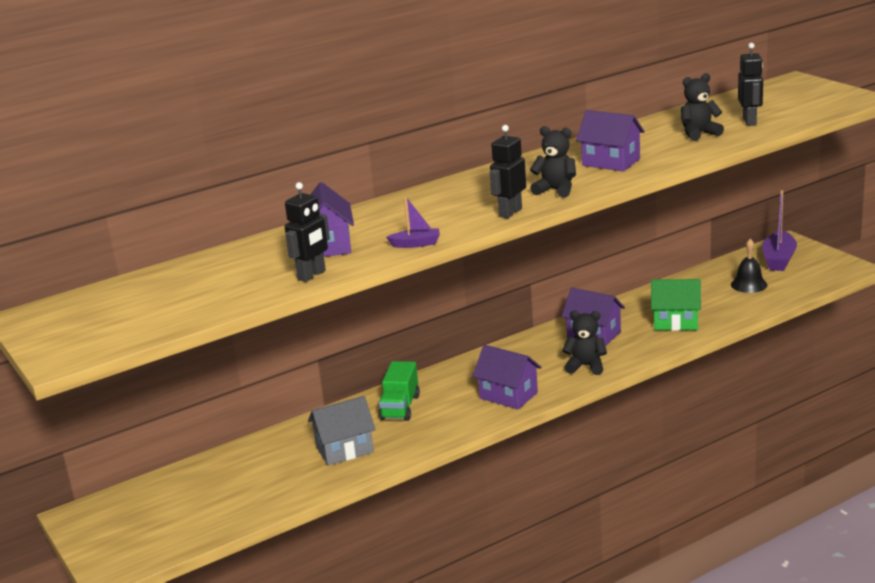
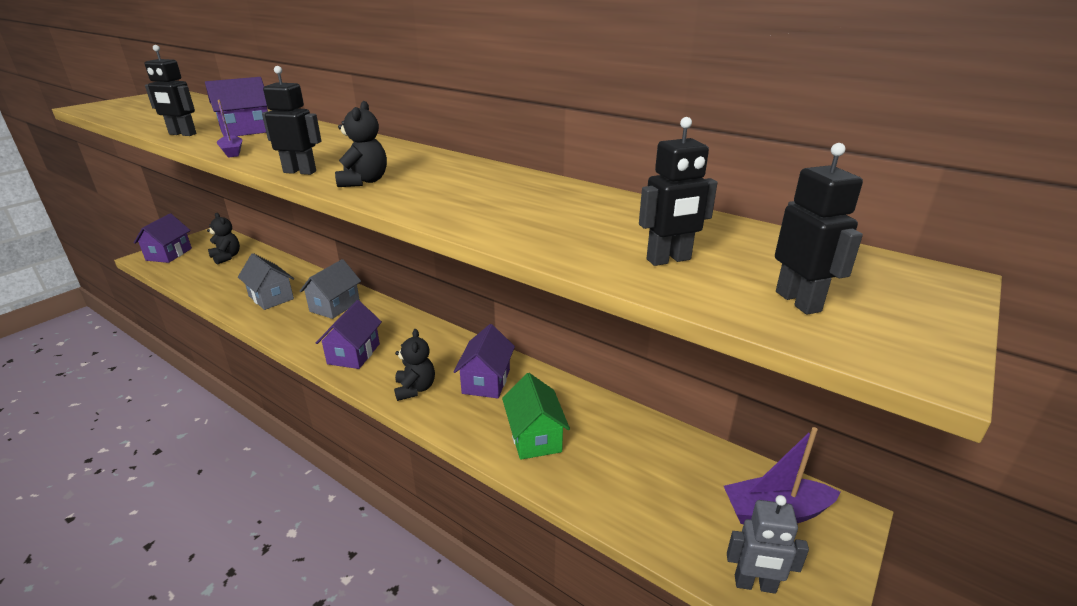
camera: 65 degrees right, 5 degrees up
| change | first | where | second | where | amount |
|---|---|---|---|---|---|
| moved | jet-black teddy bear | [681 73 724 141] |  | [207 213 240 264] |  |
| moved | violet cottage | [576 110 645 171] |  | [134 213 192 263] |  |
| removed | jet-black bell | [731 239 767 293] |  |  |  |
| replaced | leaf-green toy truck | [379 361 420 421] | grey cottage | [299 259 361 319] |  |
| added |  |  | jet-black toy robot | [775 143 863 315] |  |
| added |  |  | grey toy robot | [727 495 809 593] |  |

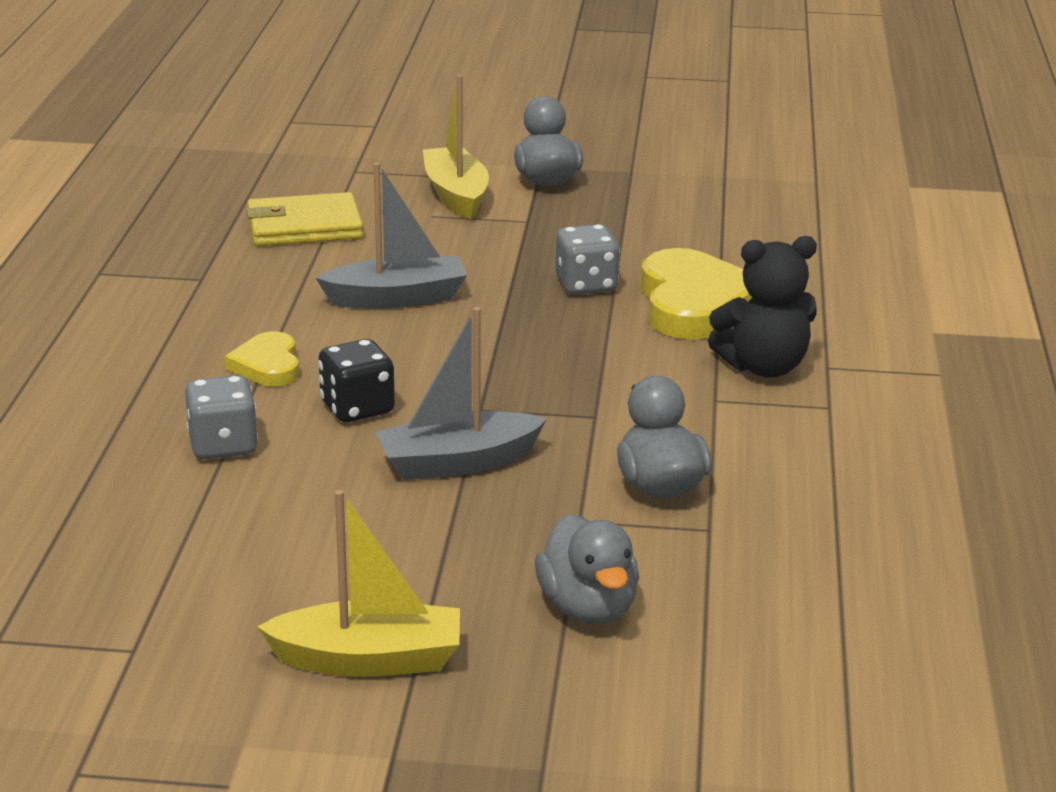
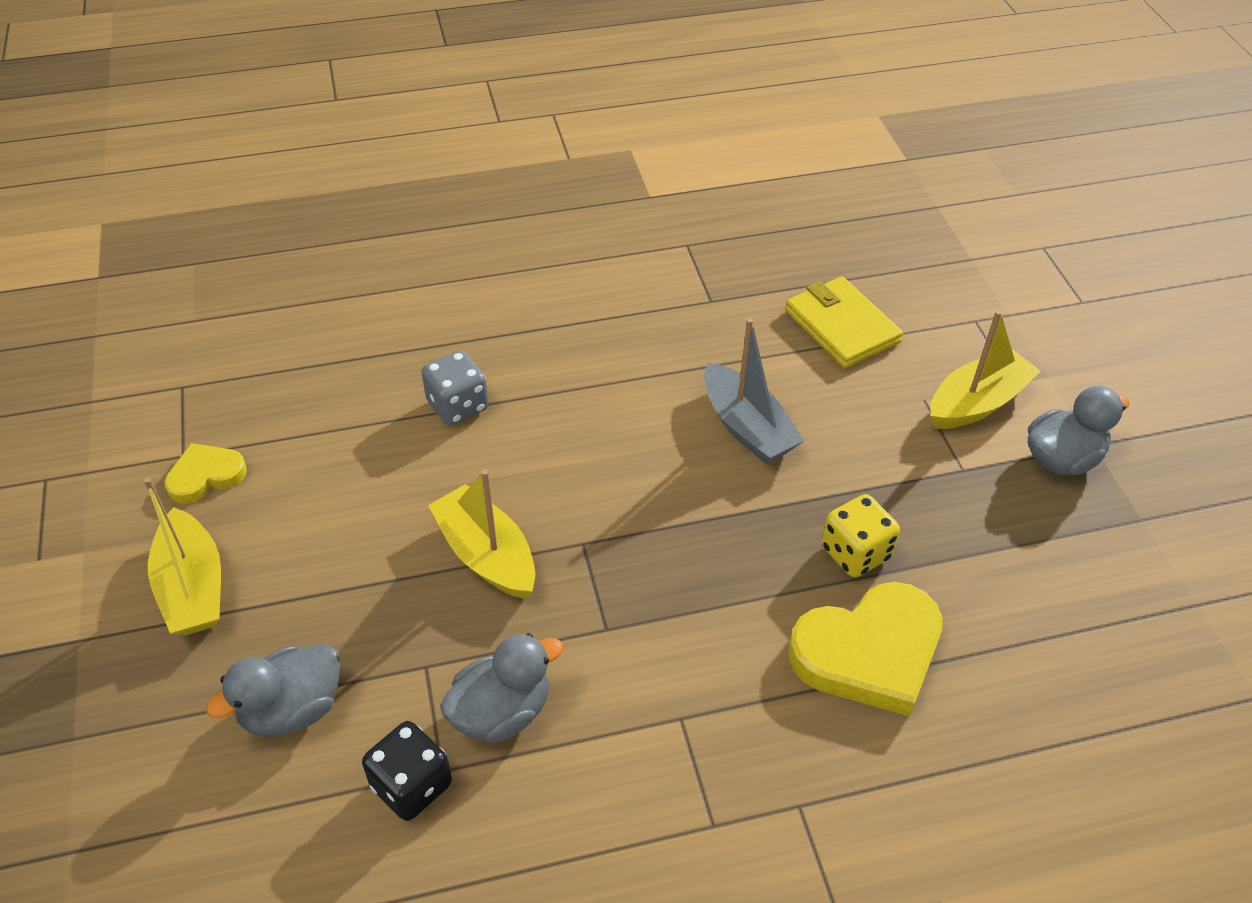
camera: 70 degrees right, 20 degrees up
| change | first | where | second | where | amount |
|---|---|---|---|---|---|
| recoloured | grey game die | [556 224 620 295] | bright yellow game die | [822 494 900 578] |  |
| removed | jet-black teddy bear | [708 236 817 378] |  |  |  |
| recoloured | grey toy boat | [375 307 547 481] | bright yellow toy boat | [428 469 535 599] |  |
| moved | bright yellow love heart | [225 331 299 387] |  | [164 443 247 504] |  |
| moved | jet-black game die | [318 339 395 422] |  | [362 721 452 821] |  |

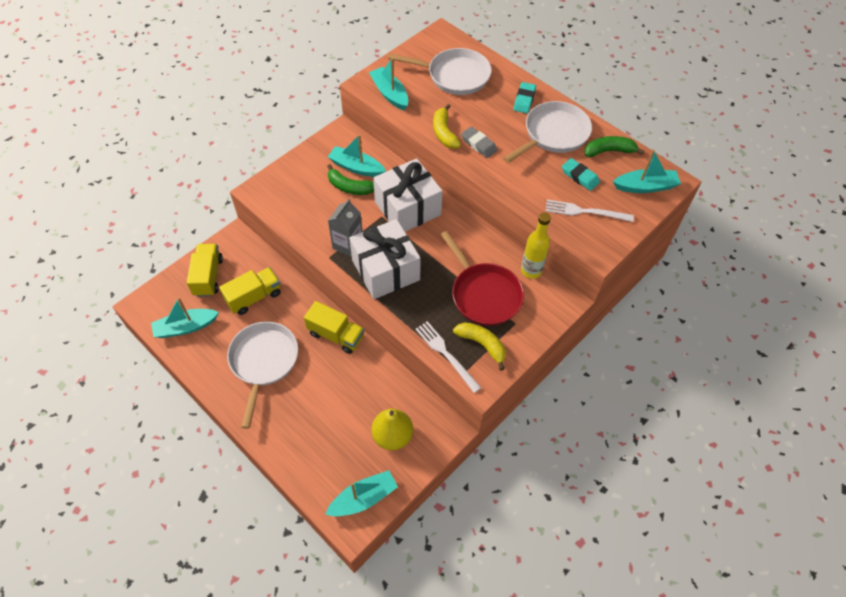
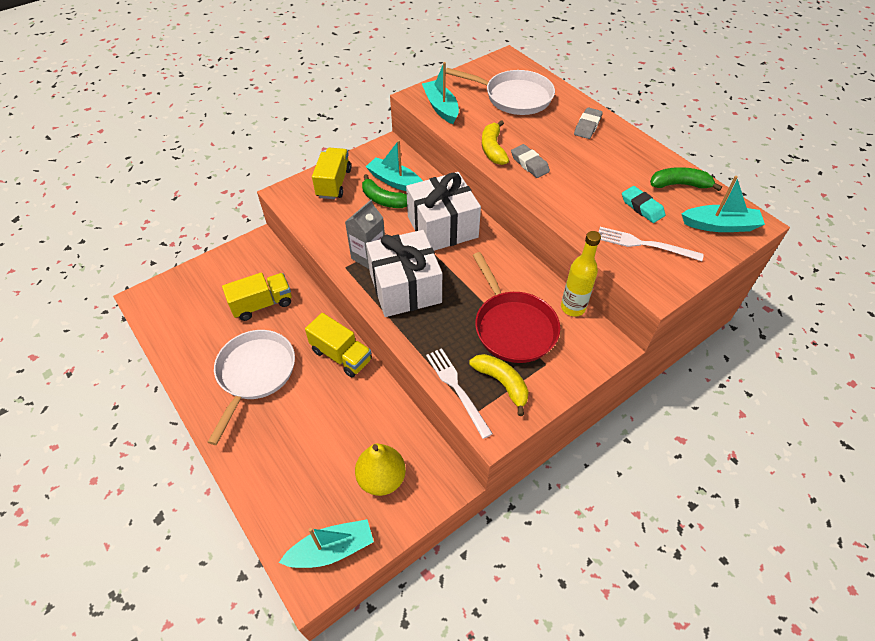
camera: 10 degrees right, 5 degrees down
| change | first | where | second | where | amount |
|---|---|---|---|---|---|
| recoloured | aqua pencil eraser | [513 82 536 113] | grey pencil eraser | [574 107 603 139] |  |
| removed | white skillet | [503 101 592 163] |  |  |  |
| moved | bright yellow toy truck | [187 244 223 297] |  | [312 147 351 199] |  |
| removed | aqua toy boat | [151 297 219 338] |  |  |  |

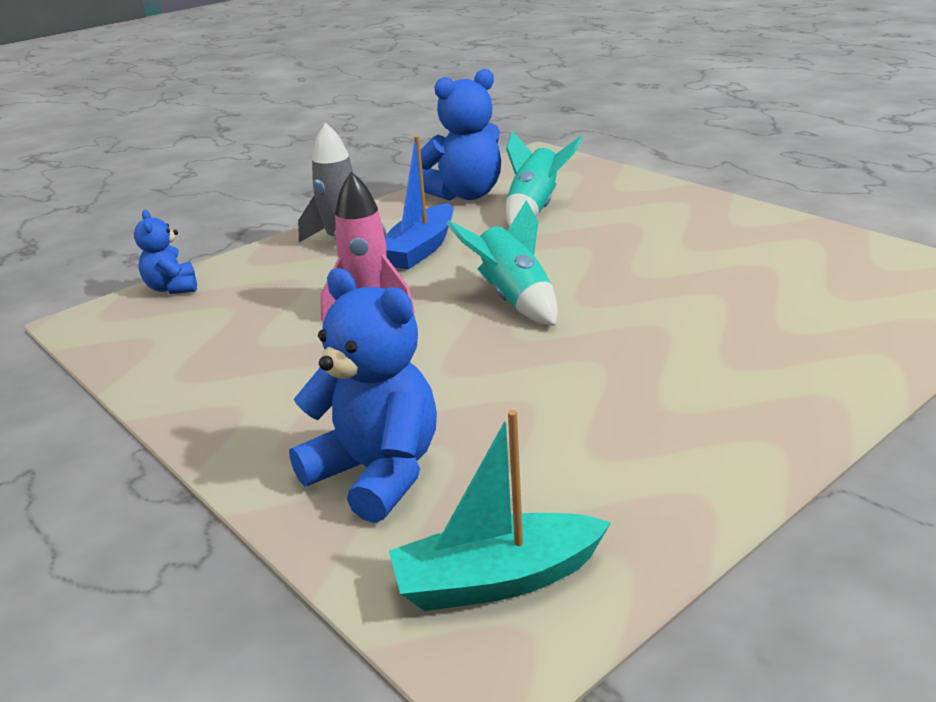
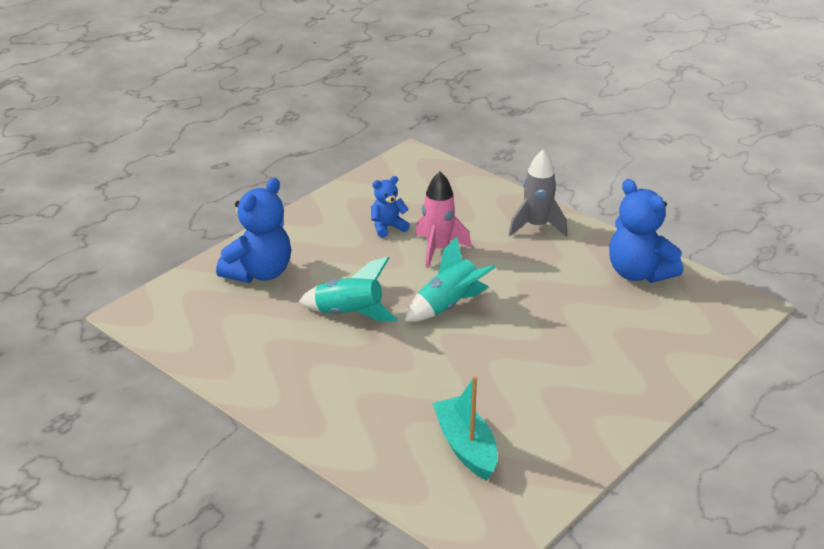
camera: 80 degrees right, 5 degrees up
| change | first | where | second | where | amount |
|---|---|---|---|---|---|
| moved | aqua toy rocket | [506 131 583 227] |  | [299 257 398 321] |  |
| removed | blue toy boat | [385 136 453 269] |  |  |  |
| moved | blue teddy bear | [134 210 197 294] |  | [371 176 410 238] |  |
| moved | aqua toy boat | [389 410 611 611] |  | [432 376 497 480] |  |

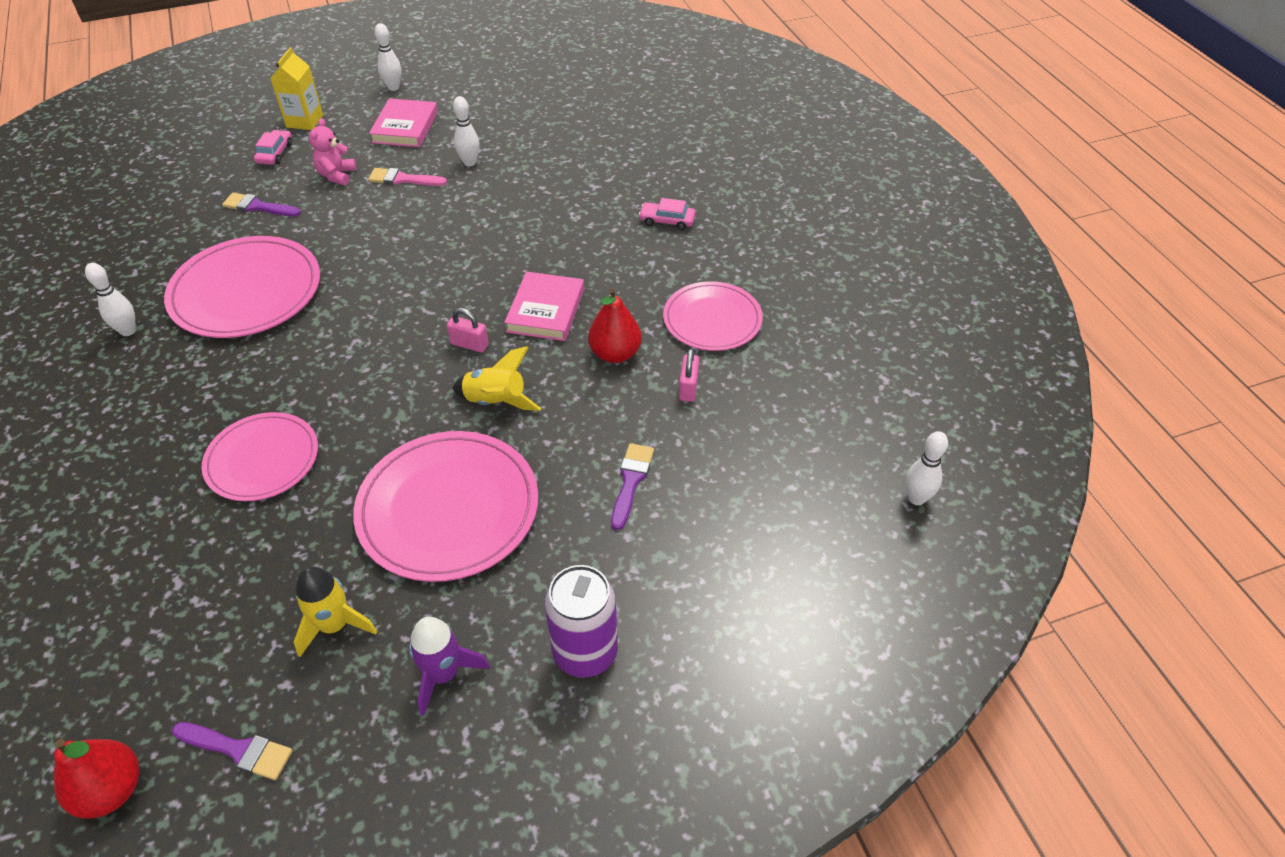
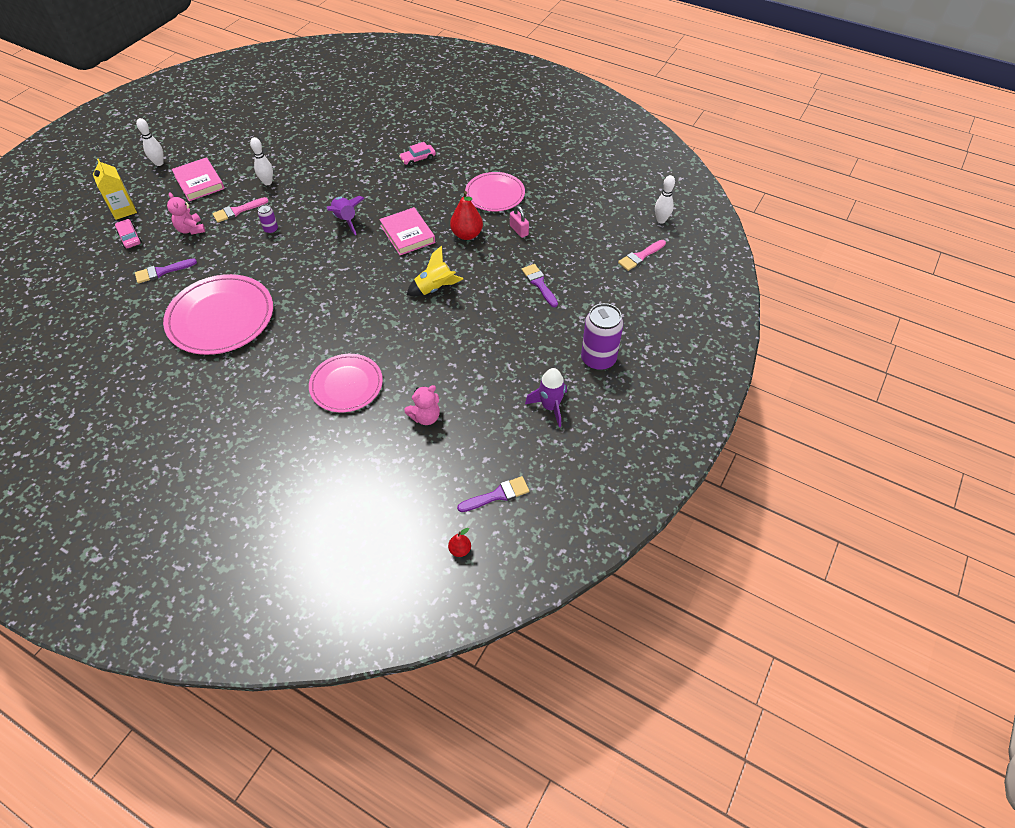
camera: 40 degrees left, 5 degrees up
| change | first | where | second | where | amount |
|---|---|---|---|---|---|
| removed | white skittle | [85 263 136 336] |  |  |  |
| removed | pink small lock | [447 308 489 352] |  |  |  |
| removed | pink plate | [353 431 538 582] |  |  |  |
| removed | bright yellow toy rocket | [294 566 377 657] |  |  |  |
| resized | crimson pear fruit | [54 739 139 818] |  | [448 528 471 557] | x0.52 |
| added |  |  | violet toy rocket | [326 196 364 235] |  |
| added |  |  | violet tin | [258 204 278 234] |  |
| added |  |  | pink paintbrush | [618 240 666 271] |  |
| added |  |  | pink teddy bear | [404 385 440 425] |  |

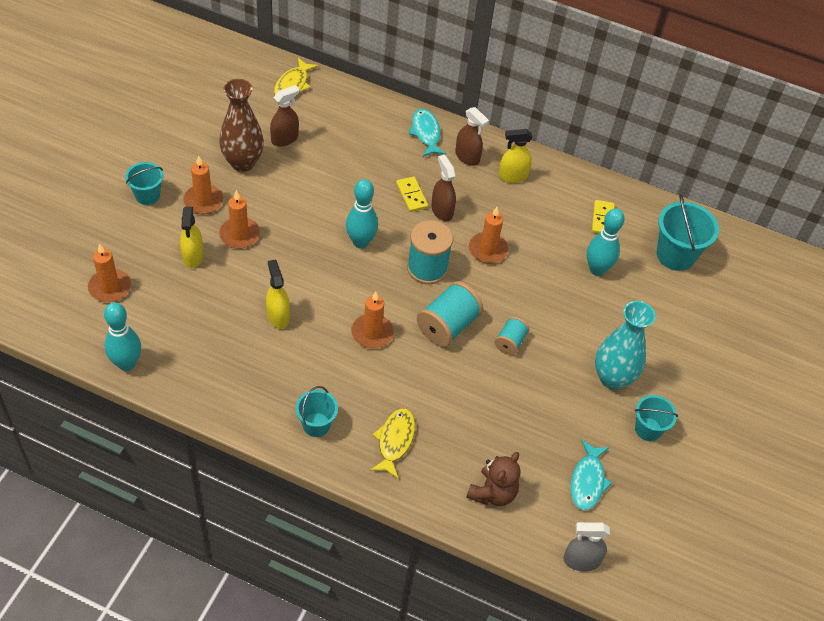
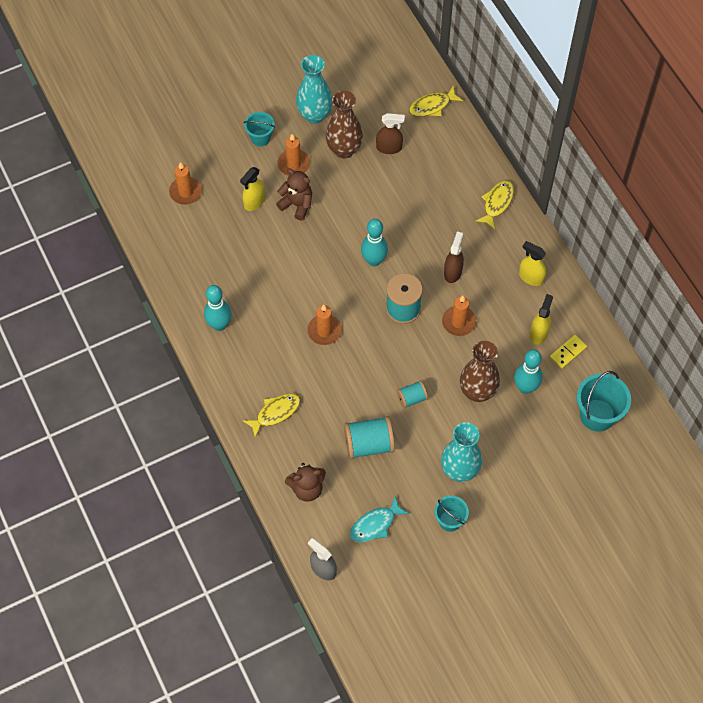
camera: 45 degrees right, 10 degrees up
| change | first | where | second | where | amount |
|---|---|---|---|---|---|
| removed | brown spray cleaner | [455 107 489 166] |  |  |  |
| recoloured | aqua fish figure | [408 108 446 157] | bright yellow fish figure | [475 181 514 230] |  |
| removed | bright yellow domino | [396 177 428 212] |  |  |  |
| replaced | bright orange candle | [219 190 260 249] | brown teddy bear | [276 169 312 220] |  |
| moved | bright yellow spray cleaner | [266 260 290 329] |  | [530 294 553 345] |  |
| moved | aqua bobbin | [417 281 483 347] |  | [344 416 395 459] |  |
| moved | aqua skittle | [104 302 141 371] |  | [204 285 232 331] |  |
| removed | aqua pail | [295 386 338 437] |  |  |  |
| added |  |  | aqua vase | [296 55 332 124] |  |
| added |  |  | brown vase | [460 341 500 402] |  |

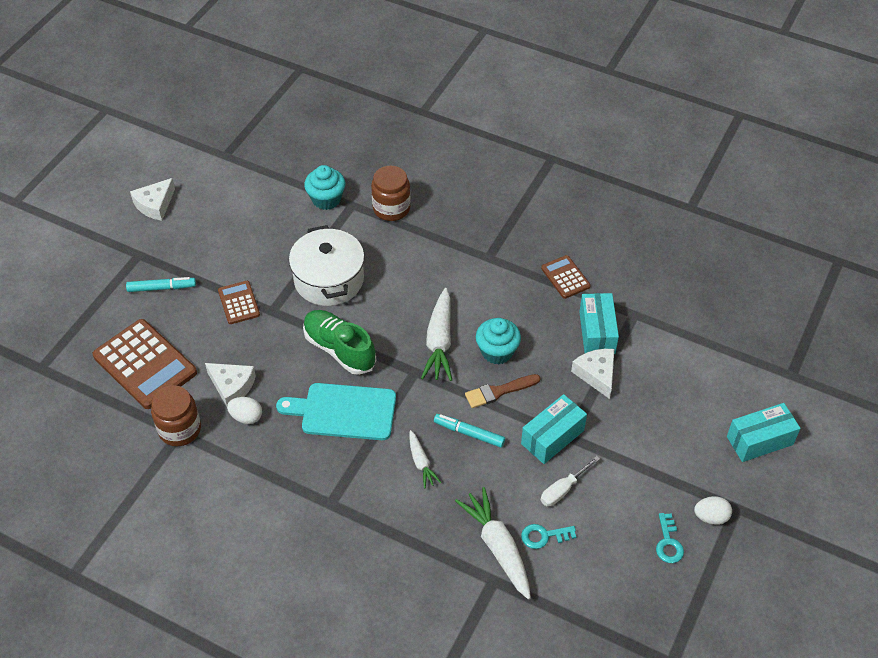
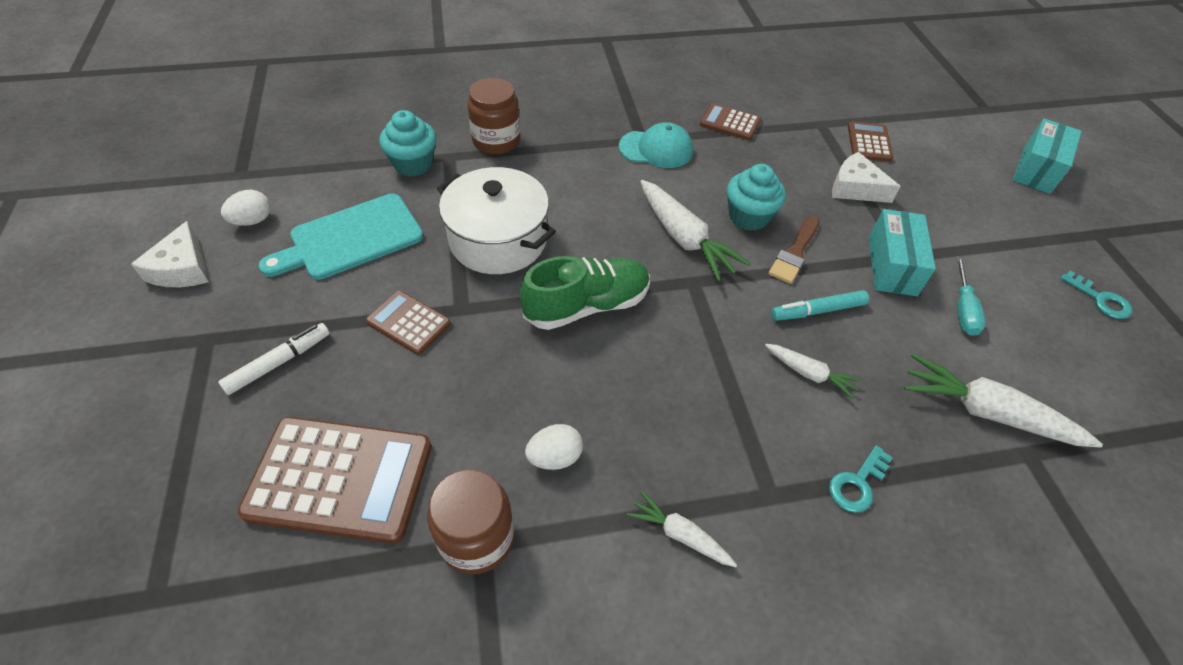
camera: 40 degrees left, 0 degrees up
| change | first | where | second | where | amount |
|---|---|---|---|---|---|
| recoloured | aqua marker | [126 277 196 292] | white marker | [218 323 330 395] |  |
| removed | aqua parcel | [579 293 619 354] |  |  |  |
| turned | leaf-green sneaker | [303 310 376 375] |  | [520 256 650 330] | 150 degrees clockwise |
| removed | white cheese | [205 363 256 407] |  |  |  |
| moved | aqua cutting board | [276 383 396 440] |  | [258 194 423 280] |  |
| recoloured | white flat screwdriver | [541 456 600 506] | aqua flat screwdriver | [956 256 986 336] |  |
| moved | white egg | [694 496 732 525] |  | [221 190 271 226] |  |
| moved | aqua latchkey | [521 524 576 549] |  | [829 445 893 513] |  |
| added |  |  | brown calculator | [848 121 893 162] |  |
| added |  |  | aqua baseball cap | [619 122 693 168] |  |
| added |  |  | white toy carrot | [627 491 737 567] |  |

